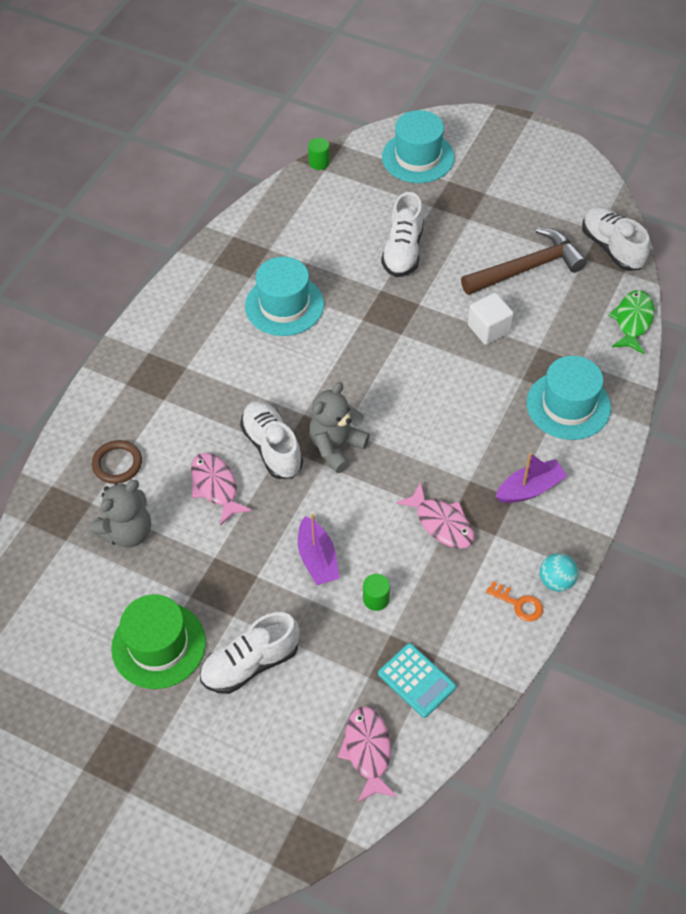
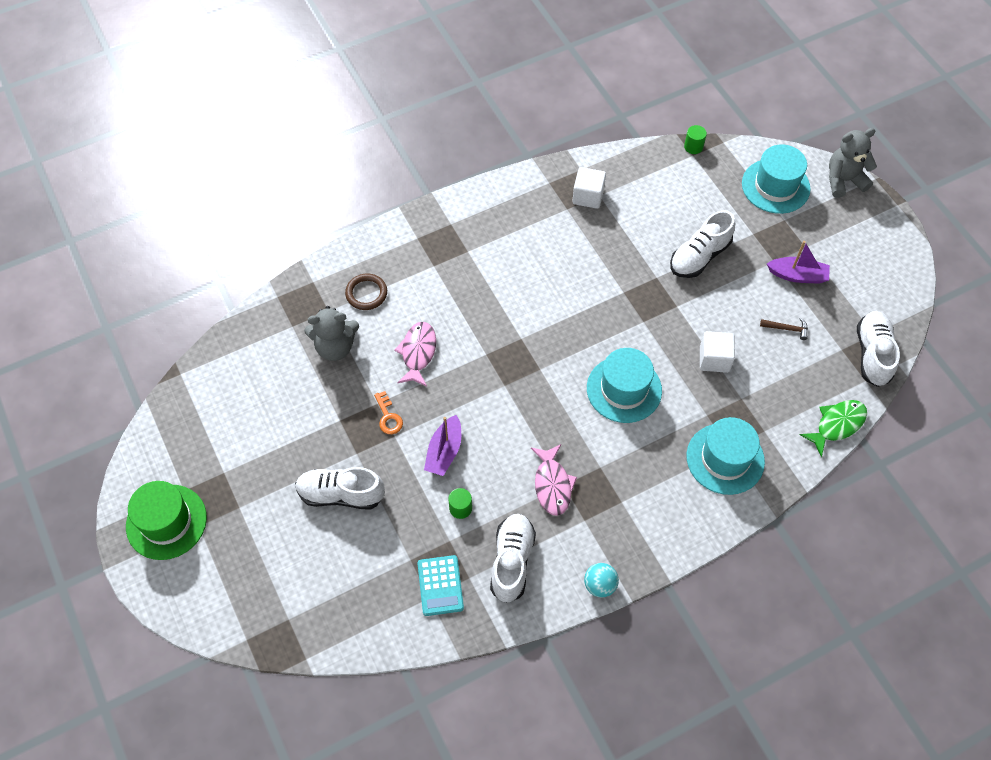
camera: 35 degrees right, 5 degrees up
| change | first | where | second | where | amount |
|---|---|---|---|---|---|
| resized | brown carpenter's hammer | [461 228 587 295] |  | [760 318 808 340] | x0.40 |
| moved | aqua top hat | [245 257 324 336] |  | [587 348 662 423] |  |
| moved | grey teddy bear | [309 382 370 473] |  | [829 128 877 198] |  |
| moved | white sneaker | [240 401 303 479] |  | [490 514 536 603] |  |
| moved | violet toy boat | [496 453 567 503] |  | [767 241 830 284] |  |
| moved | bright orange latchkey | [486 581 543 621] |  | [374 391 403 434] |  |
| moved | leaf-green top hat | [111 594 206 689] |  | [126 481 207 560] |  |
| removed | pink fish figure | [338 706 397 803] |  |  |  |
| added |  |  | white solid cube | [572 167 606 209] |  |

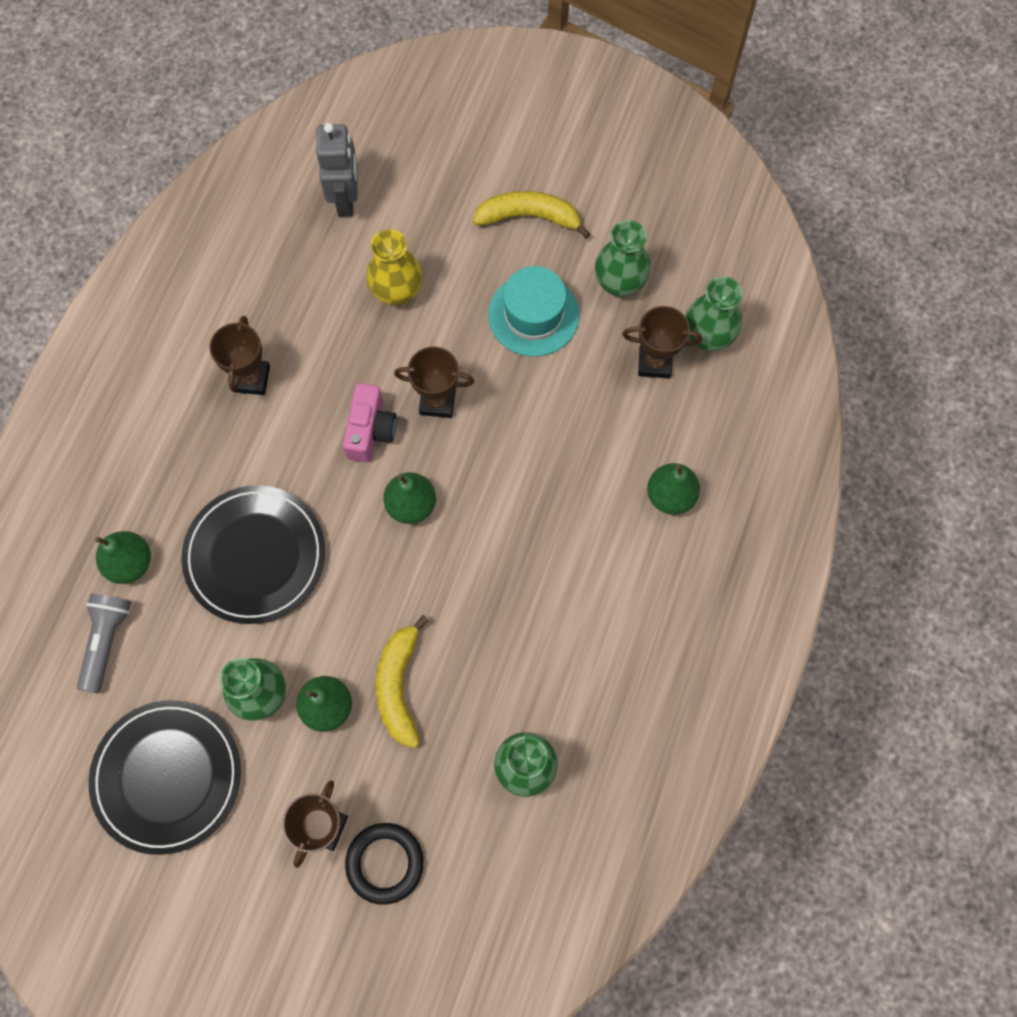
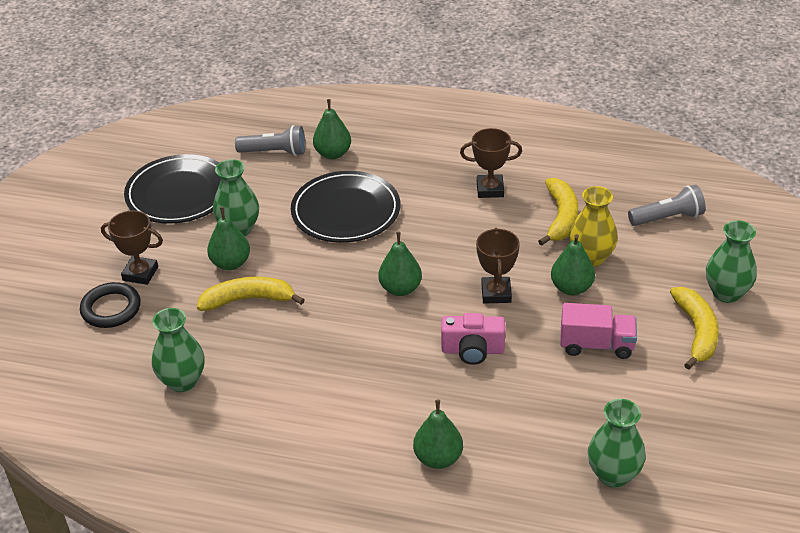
camera: 85 degrees right, 30 degrees down
| change | first | where | second | where | amount |
|---|---|---|---|---|---|
| replaced | grey toy robot | [316 123 358 217] | grey flashlight | [628 185 706 226] |  |
| moved | leaf-green vase | [595 220 651 297] |  | [706 220 757 303] |  |
| replaced | aqua top hat | [488 266 579 357] | pink toy truck | [560 303 637 359] |  |
| removed | brown prize cup | [622 306 702 379] |  |  |  |
| moved | pink compact camera | [343 383 397 462] |  | [441 313 505 365] |  |
| added |  |  | bright yellow banana fruit | [538 178 578 246] |  |
| added |  |  | leaf-green pear fruit | [551 234 595 295] |  |

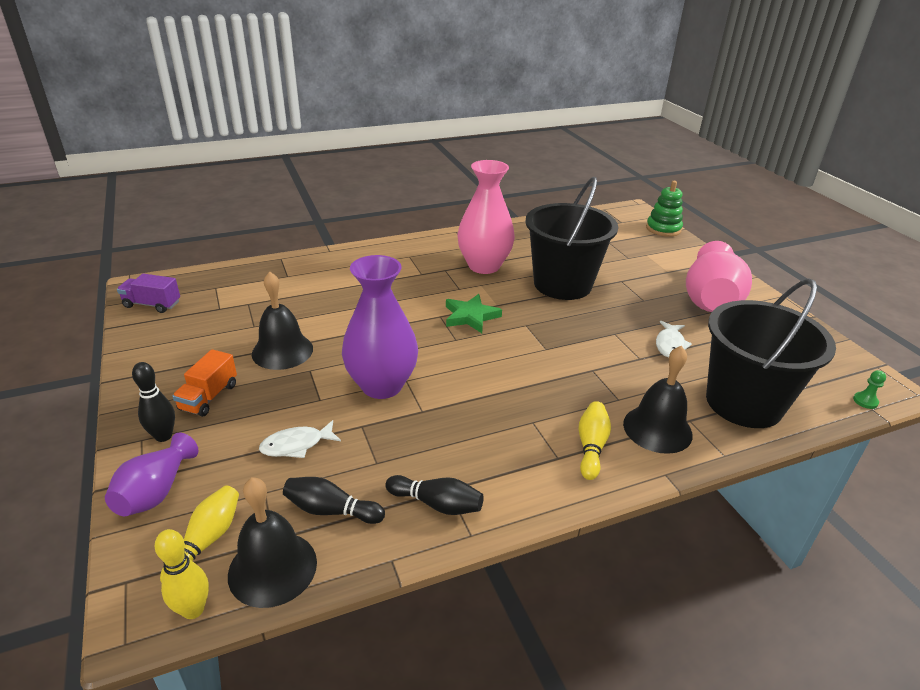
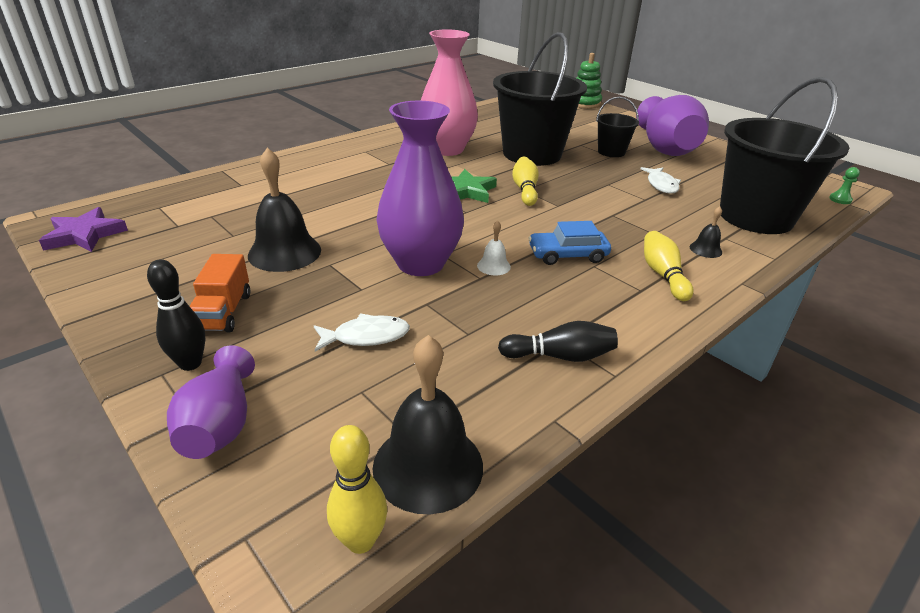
camera: 20 degrees left, 0 degrees up
| change | first | where | second | where | amount |
|---|---|---|---|---|---|
| recoloured | pink vase | [686 241 752 312] | violet vase | [636 95 709 156] |  |
| replaced | violet toy truck | [117 274 180 313] | violet star | [39 207 128 252] |  |
| resized | jet-black bell | [623 346 693 454] |  | [690 206 722 258] | x0.47 |
| turned | white fish figure | [259 420 341 458] |  | [314 313 410 352] | 150 degrees counterclockwise |
| removed | jet-black skittle | [283 477 385 524] |  |  |  |
| moved | bright yellow skittle | [160 485 239 583] |  | [512 157 539 206] |  |
| added |  |  | jet-black pail | [596 97 639 157] |  |
| added |  |  | white bell | [477 220 511 275] |  |
| added |  |  | blue automobile | [528 221 611 265] |  |

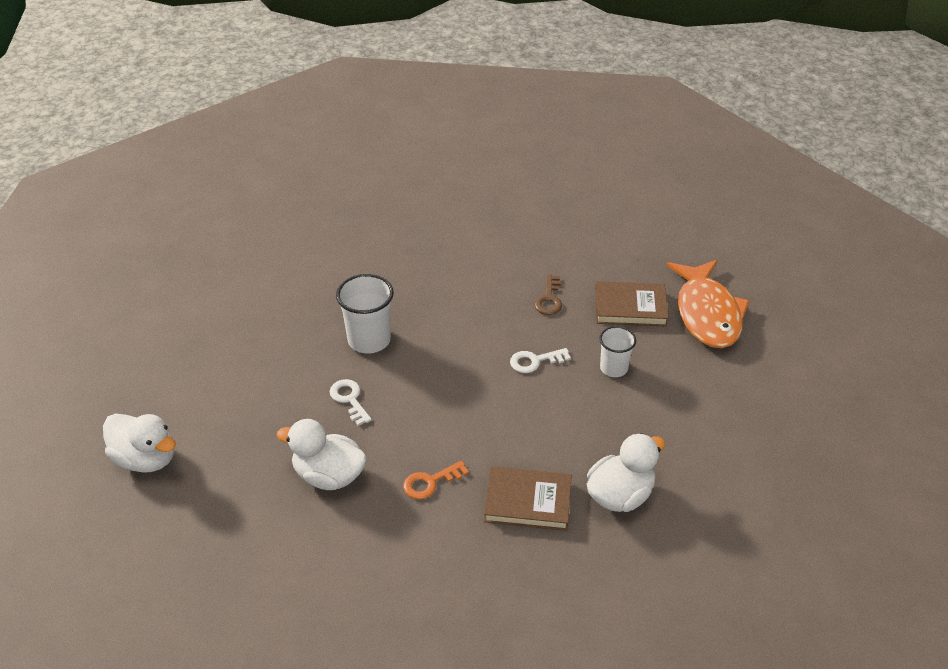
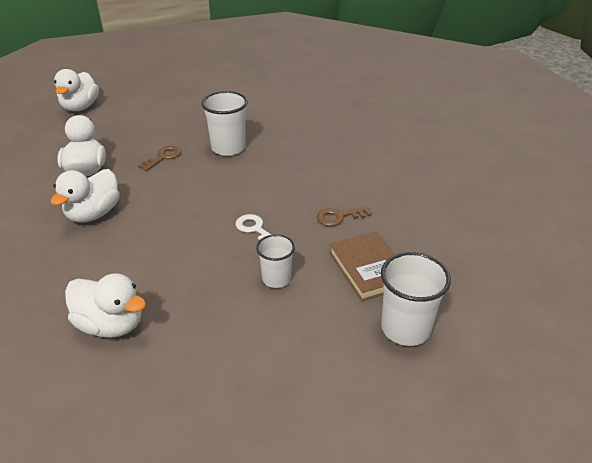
camera: 65 degrees right, 5 degrees down
| change | first | where | second | where | amount |
|---|---|---|---|---|---|
| replaced | bright orange fish figure | [667 260 749 348] | white cup | [381 252 451 346] |  |
| recoloured | white latchkey | [330 379 372 426] | brown latchkey | [138 146 182 171] |  |
| replaced | bright orange latchkey | [403 461 469 499] | white toy duck | [51 169 120 223] |  |
| removed | brown hardcover | [484 466 572 531] |  |  |  |

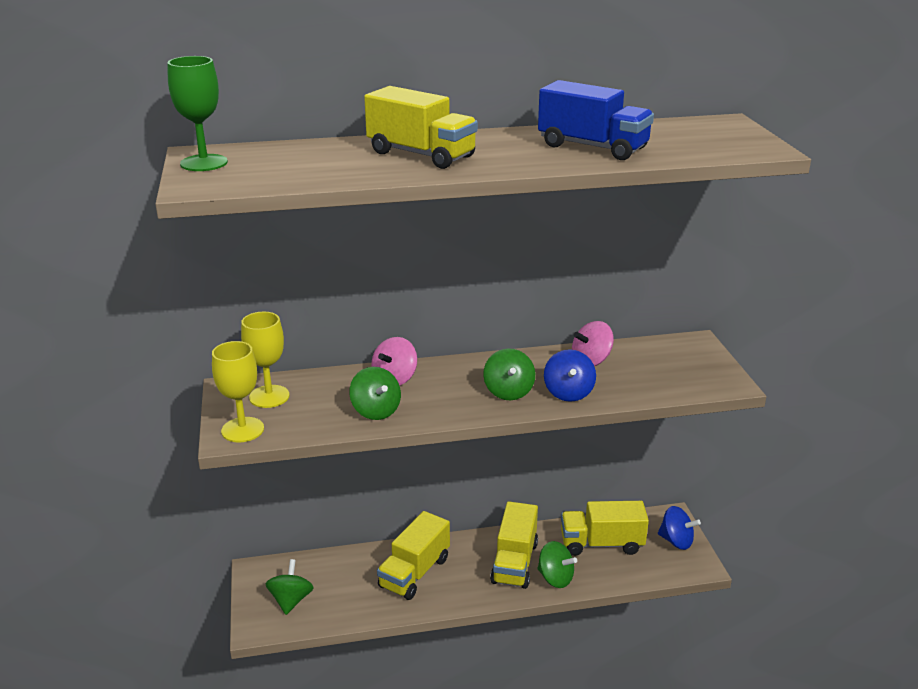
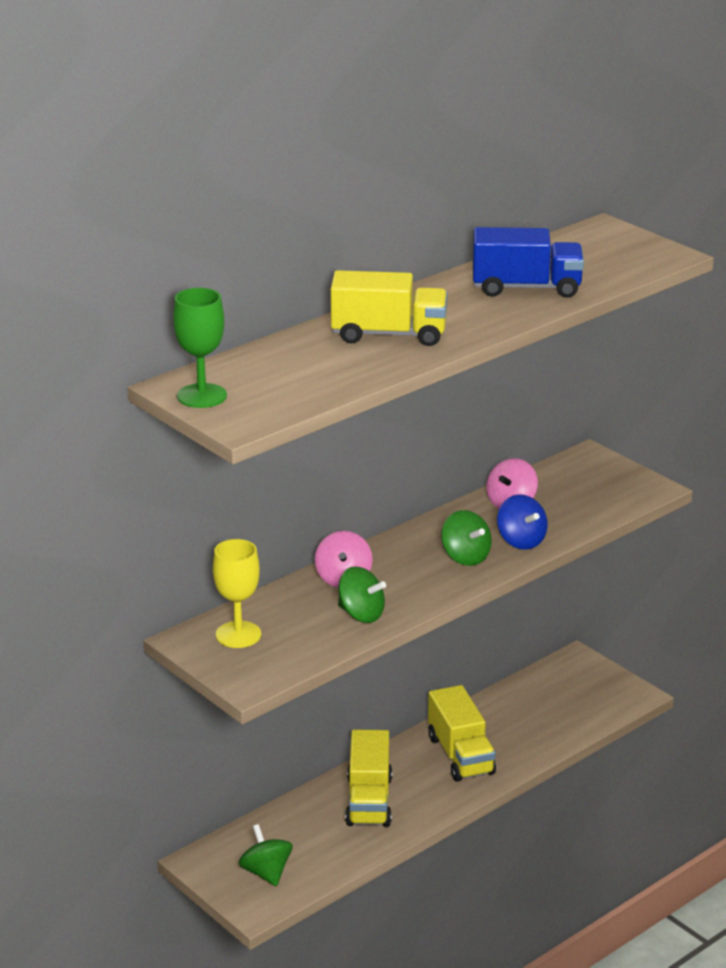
camera: 30 degrees left, 0 degrees up
| change | first | where | second | where | amount |
|---|---|---|---|---|---|
| removed | bright yellow wine glass | [212 341 264 442] |  |  |  |
| removed | bright yellow toy truck | [561 501 649 556] |  |  |  |
| removed | blue whirligig | [658 506 701 550] |  |  |  |
| removed | leaf-green whirligig | [537 541 577 588] |  |  |  |

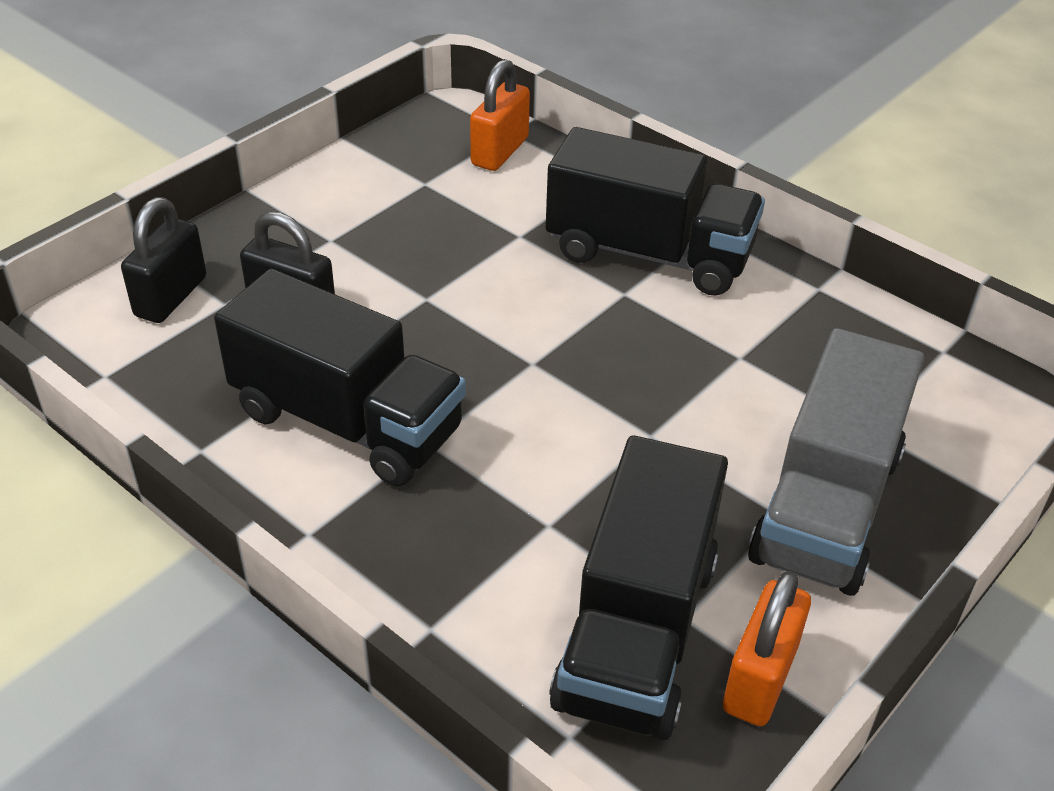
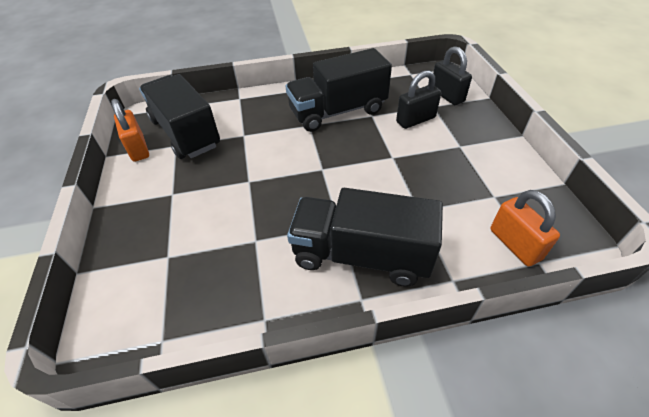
camera: 130 degrees right, 5 degrees up
| change | first | where | second | where | amount |
|---|---|---|---|---|---|
| turned | jet-black toy truck | [546 127 765 296] |  | [287 188 443 287] | 45 degrees clockwise |
| removed | grey toy truck | [748 328 924 596] |  |  |  |

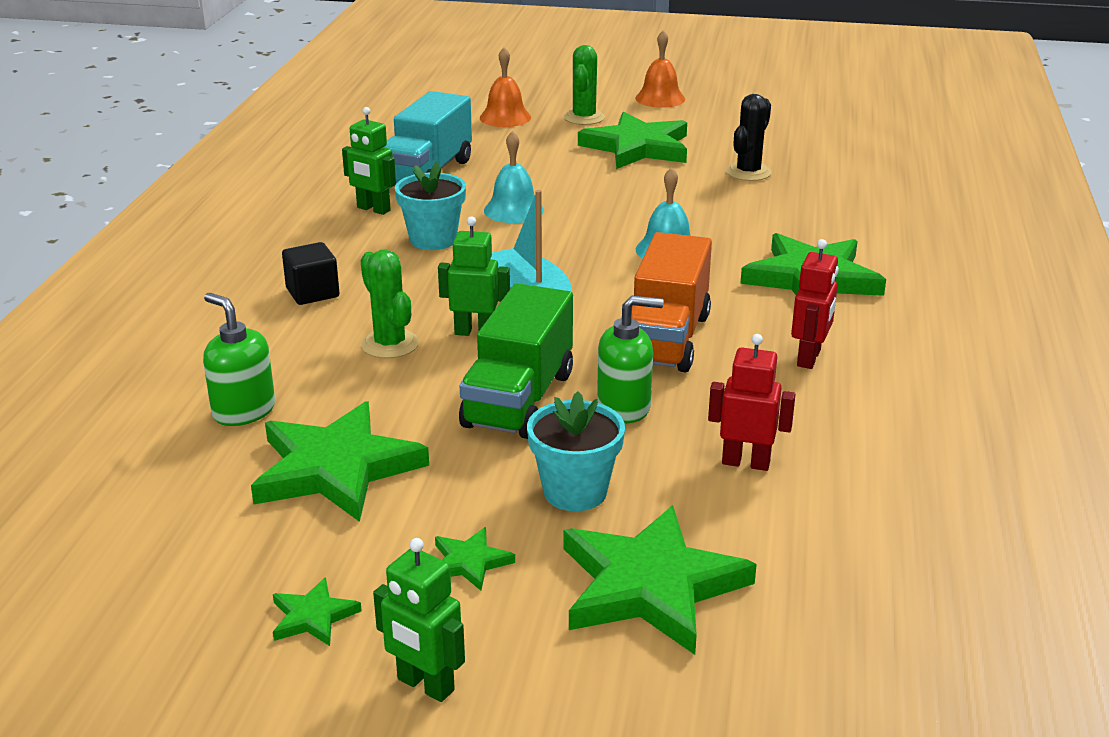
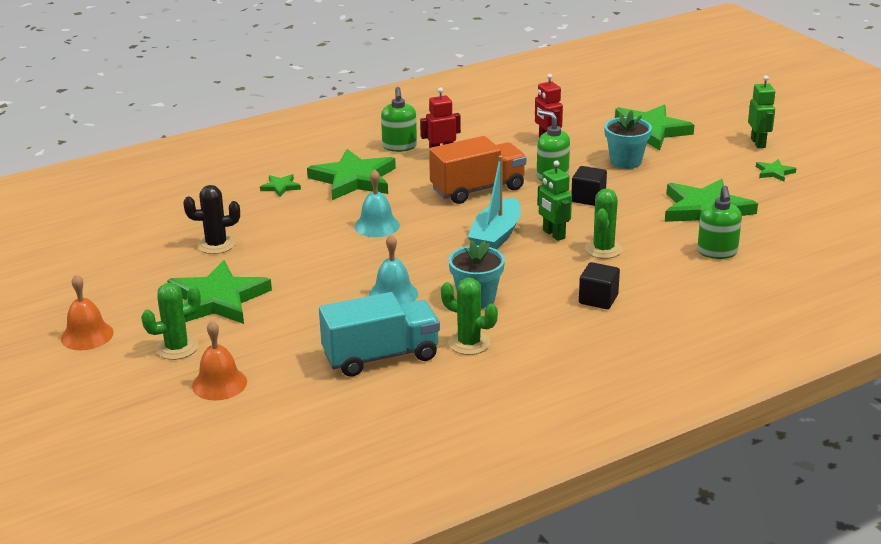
camera: 130 degrees left, 0 degrees up
| change | first | where | second | where | amount |
|---|---|---|---|---|---|
| replaced | leaf-green toy robot | [342 107 396 215] | leaf-green saguaro cactus | [441 278 498 355] |  |
| replaced | leaf-green toy truck | [459 283 573 439] | jet-black solid cube | [571 166 607 206] |  |
| moved | leaf-green star | [435 527 515 591] |  | [260 174 301 197] |  |
| added |  |  | leaf-green soap pump | [381 87 417 152] |  |

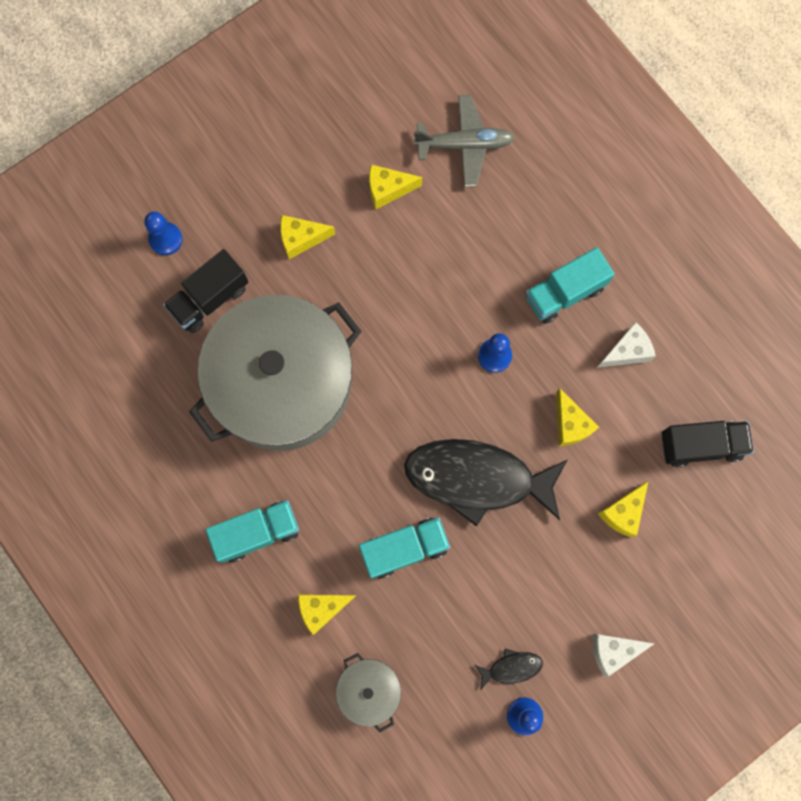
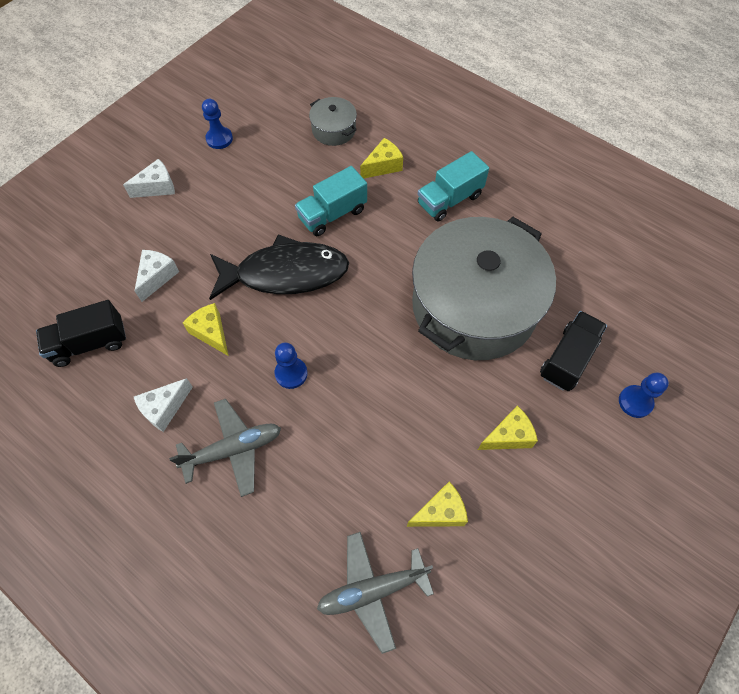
camera: 165 degrees right, 15 degrees down
| change | first | where | second | where | amount |
|---|---|---|---|---|---|
| replaced | aqua toy truck | [526 247 614 324] | grey plane | [169 399 281 497] |  |
| recoloured | bright yellow cheese | [598 481 648 537] | white cheese | [135 250 179 302] |  |
| removed | jet-black fish figure | [475 649 543 689] |  |  |  |

